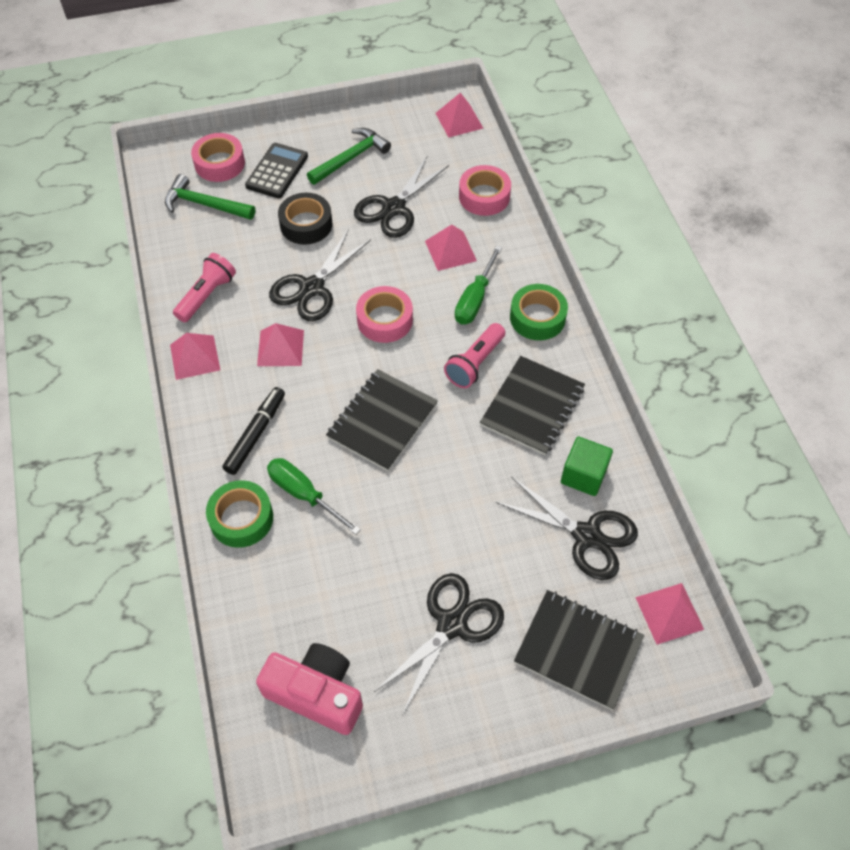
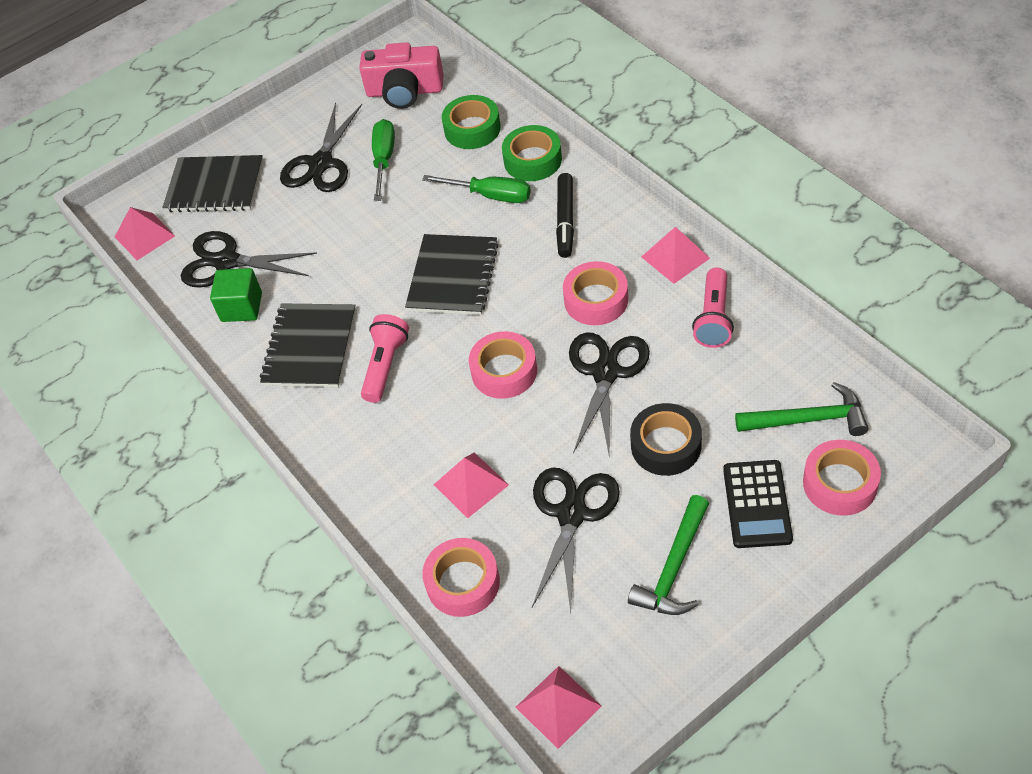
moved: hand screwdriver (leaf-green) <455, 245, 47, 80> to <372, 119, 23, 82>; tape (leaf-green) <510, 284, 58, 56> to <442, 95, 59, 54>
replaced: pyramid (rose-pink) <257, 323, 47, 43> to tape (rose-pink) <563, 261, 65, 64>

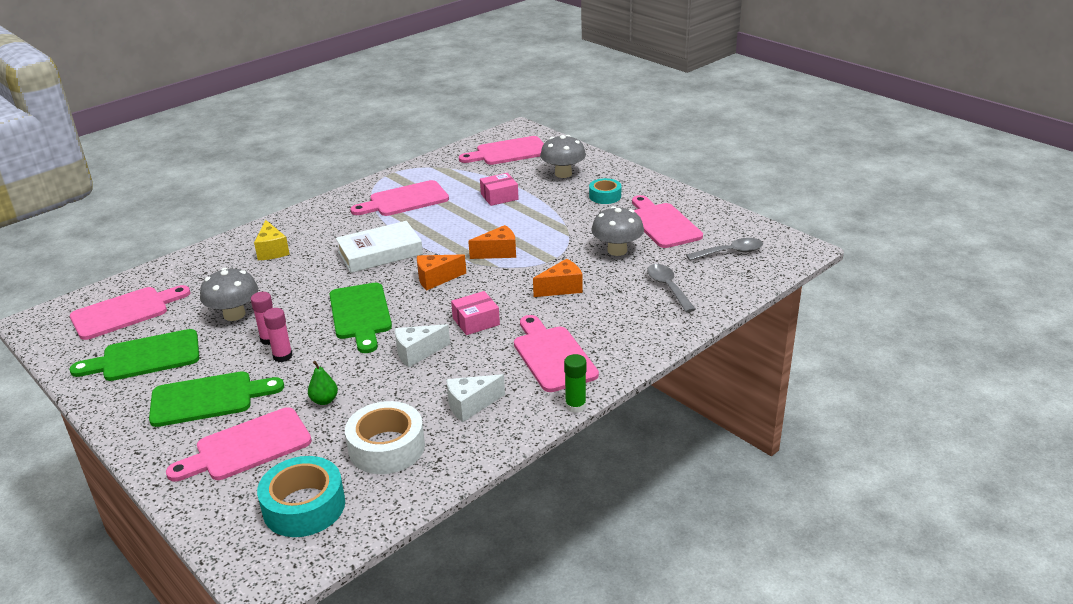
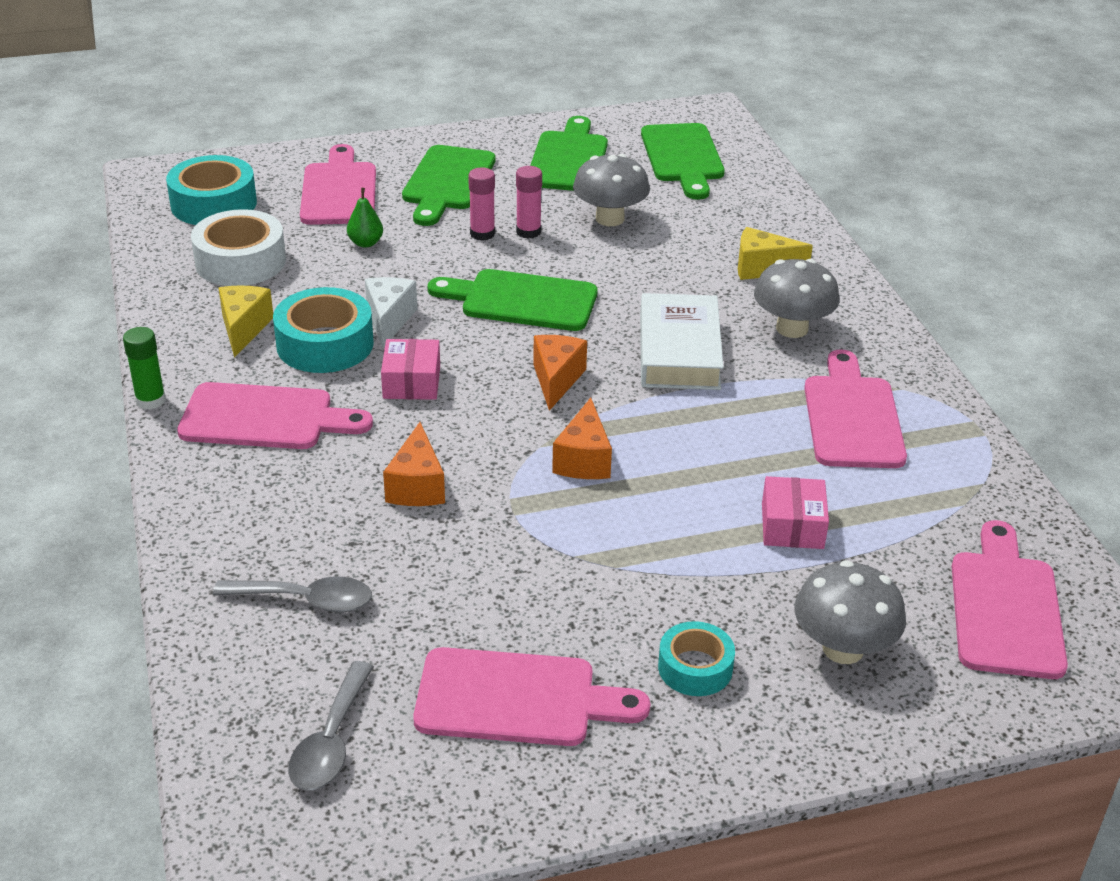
added: tape (turquoise) <273, 287, 101, 86>
moved: toadstool (grey) <591, 206, 53, 50> to <754, 259, 86, 79>
recoloured: cutting board (rose-pink) <70, 285, 120, 55> to cutting board (leaf-green) <641, 123, 84, 77>; cheese (pure white) <446, 374, 59, 48> to cheese (bright yellow) <219, 286, 54, 72>

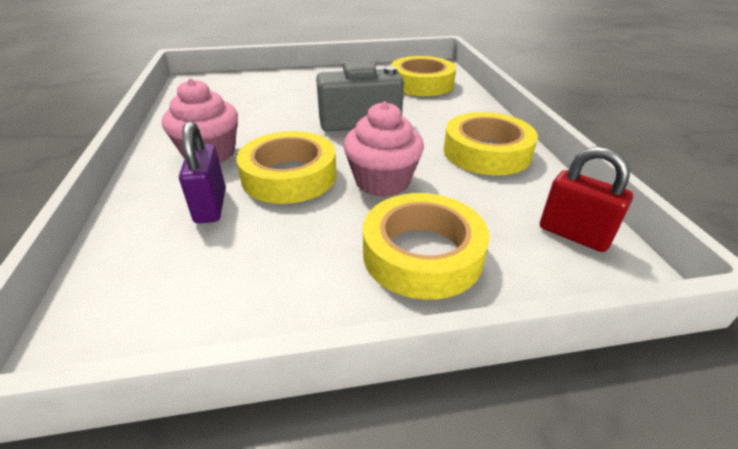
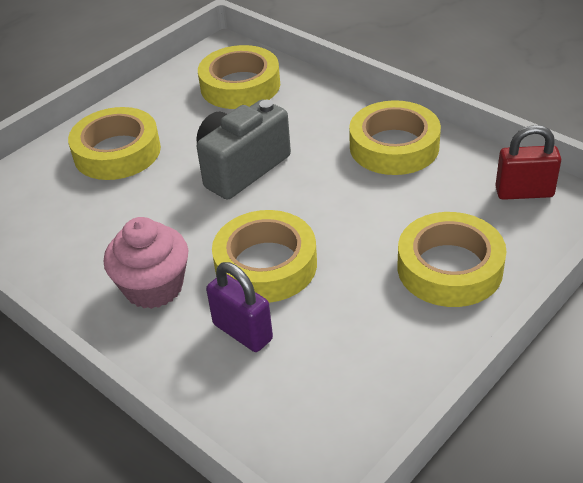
removed: muffin (rose-pink) <343, 101, 81, 96>
added: tape (bright yellow) <68, 107, 93, 73>

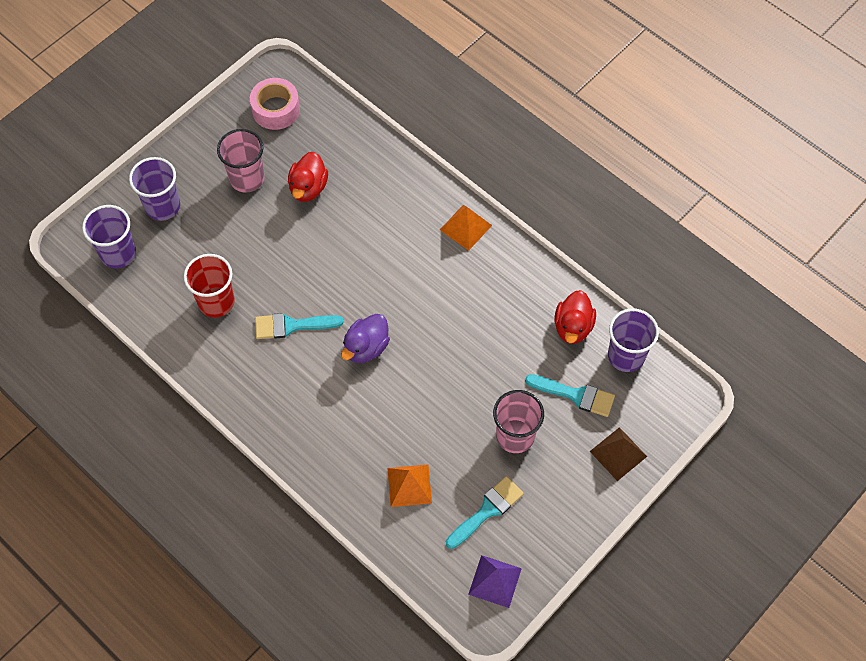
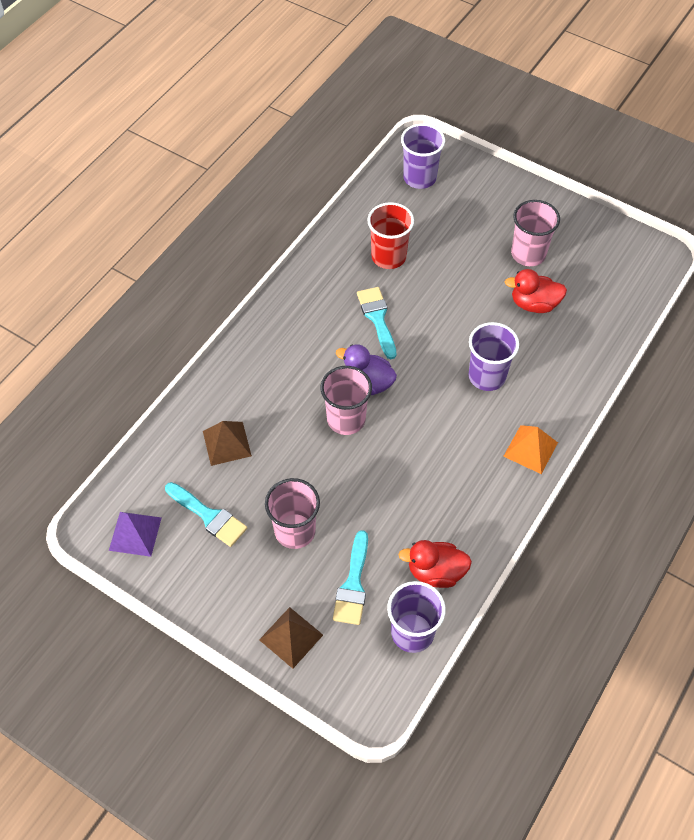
removed: tape (rose-pink) <250, 78, 50, 52>
added: beaker (rose-pink) <321, 366, 51, 69>
moved: beaker (purple) <129, 157, 51, 64> to <469, 322, 50, 69>
recoloured: pyramid (orange-coloured) <387, 464, 45, 43> to pyramid (russet) <203, 421, 49, 45>

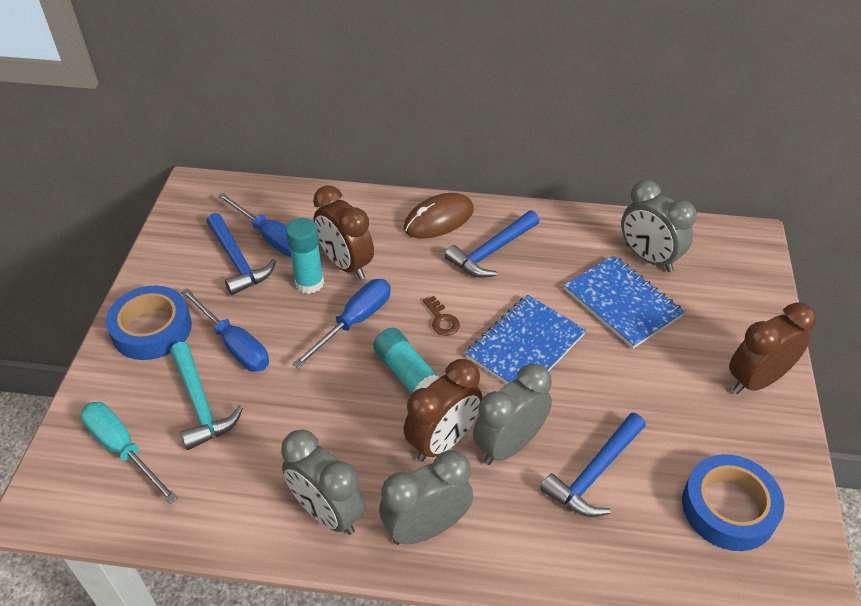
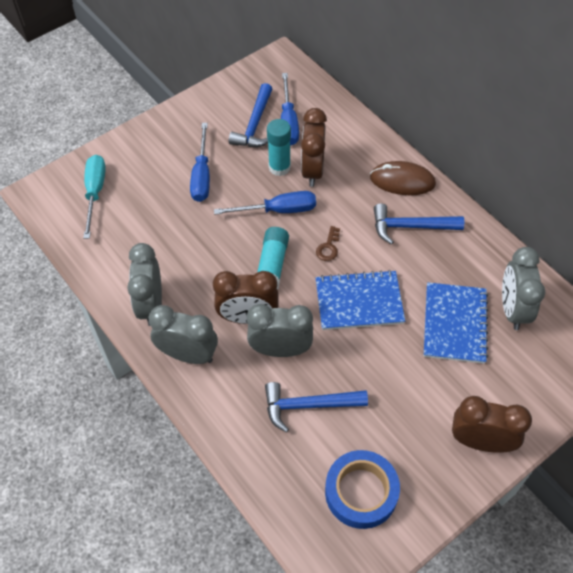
removed: tape (blue) <106, 285, 86, 75>; claw hammer (turquoise) <170, 342, 73, 108>

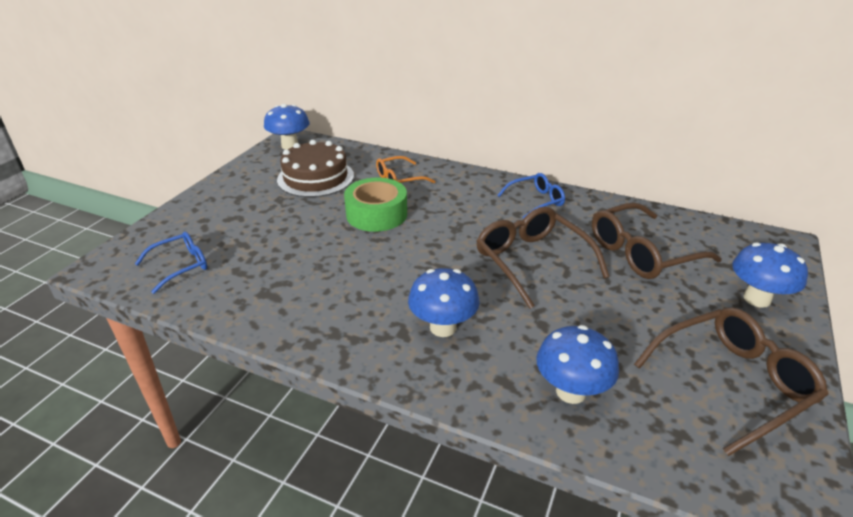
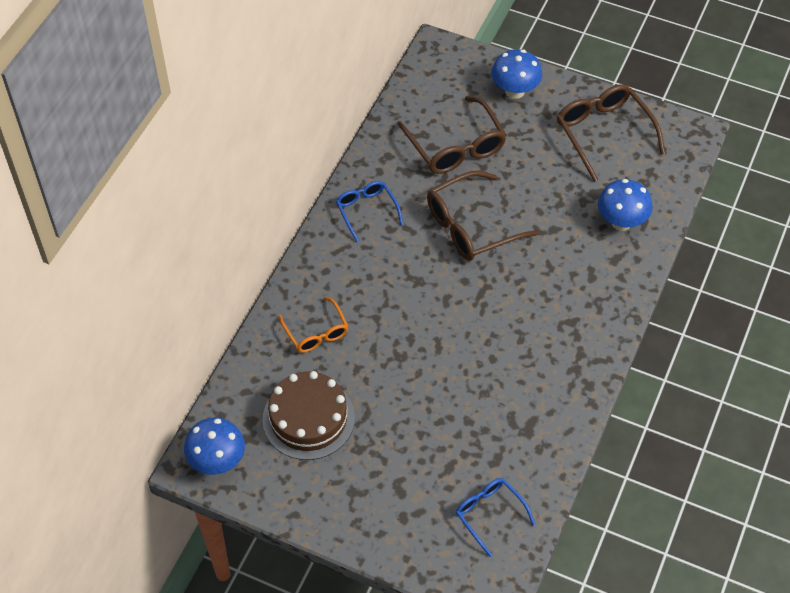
removed: tape (leaf-green) <344, 178, 63, 54>; toadstool (blue) <408, 268, 72, 69>

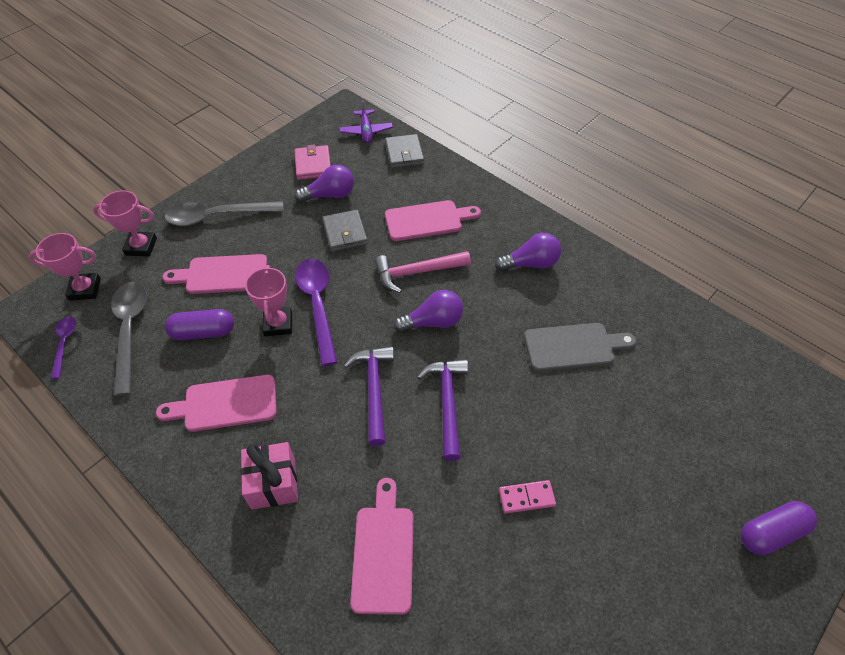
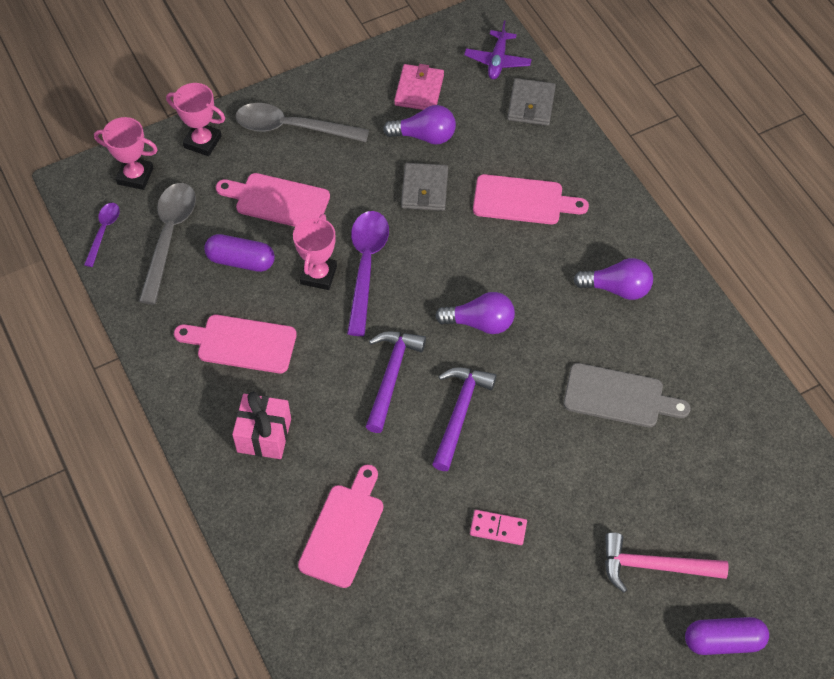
moved: claw hammer (rose-pink) <375, 251, 96, 42> to <605, 532, 123, 61>

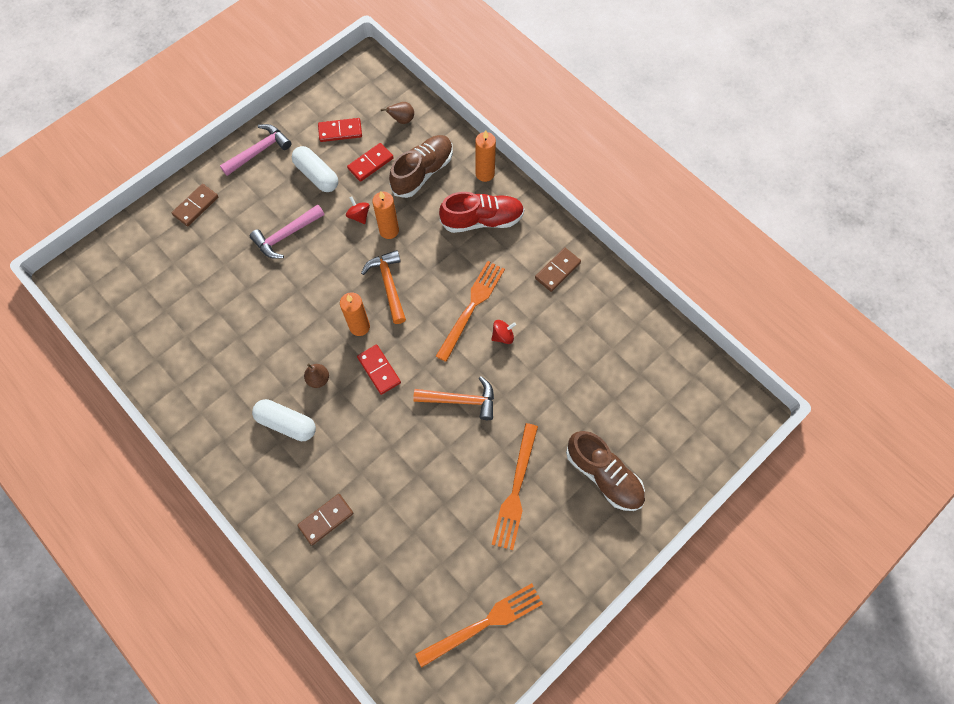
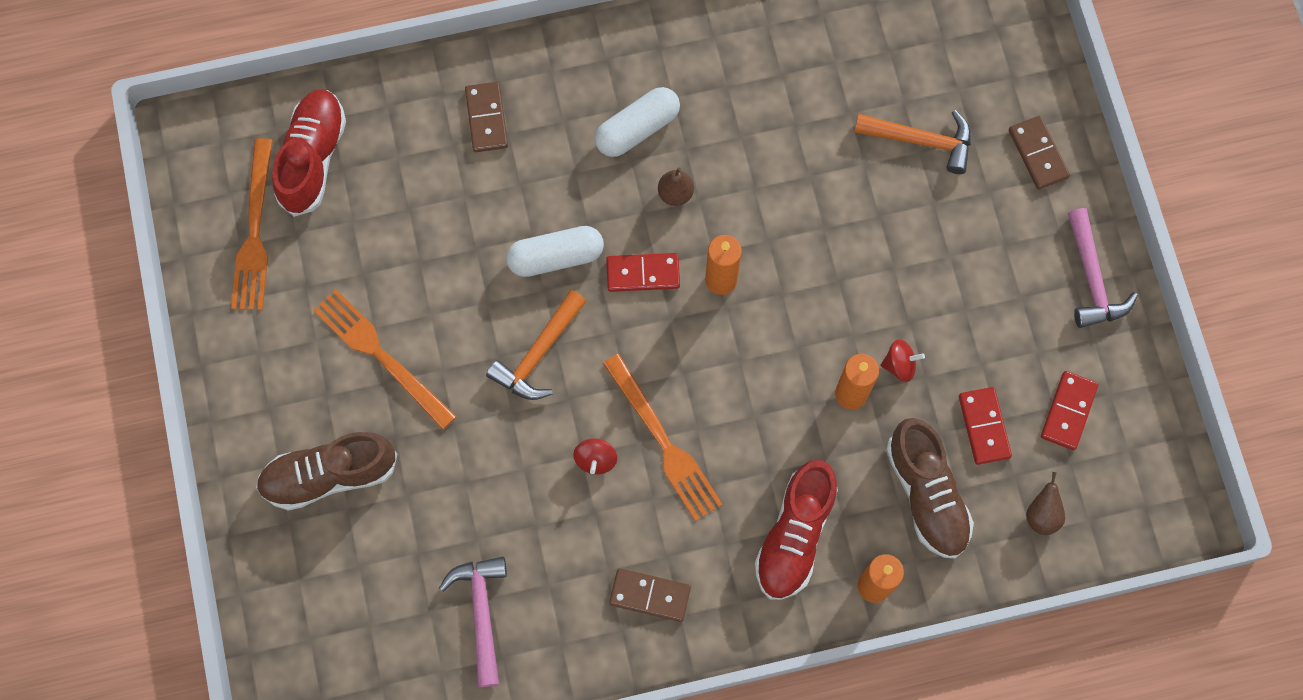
added: sneaker (red) <272, 89, 74, 128>
moved: claw hammer (rose-pink) <250, 204, 74, 55> to <439, 557, 68, 130>; capsule (pure white) <292, 146, 46, 46> to <506, 226, 98, 51>; claw hammer (orange-coloured) <361, 250, 45, 74> to <854, 110, 117, 64>
turned: domino (russet) <535, 248, 46, 44> = <609, 568, 82, 54> 60 degrees counterclockwise

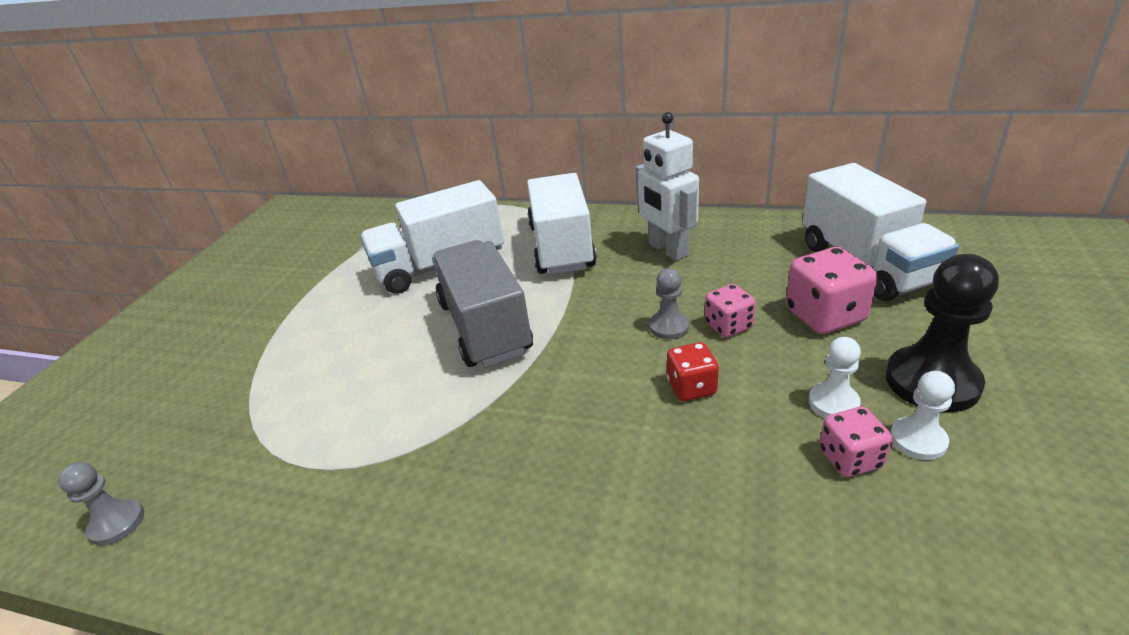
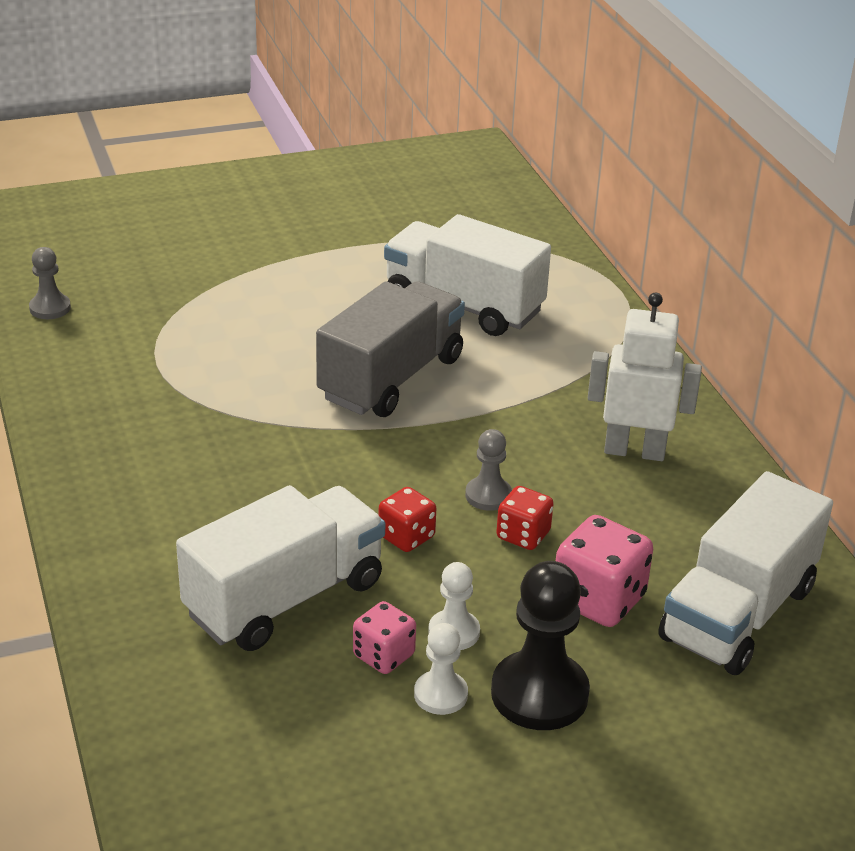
moved: truck (pure white) <527, 173, 70, 102> to <176, 485, 209, 166>
recoloured: game die (rose-pink) <705, 284, 51, 54> to game die (red) <496, 486, 58, 64>
turned: robot (pure white) <636, 112, 63, 149> = <588, 293, 114, 168> 75 degrees clockwise

